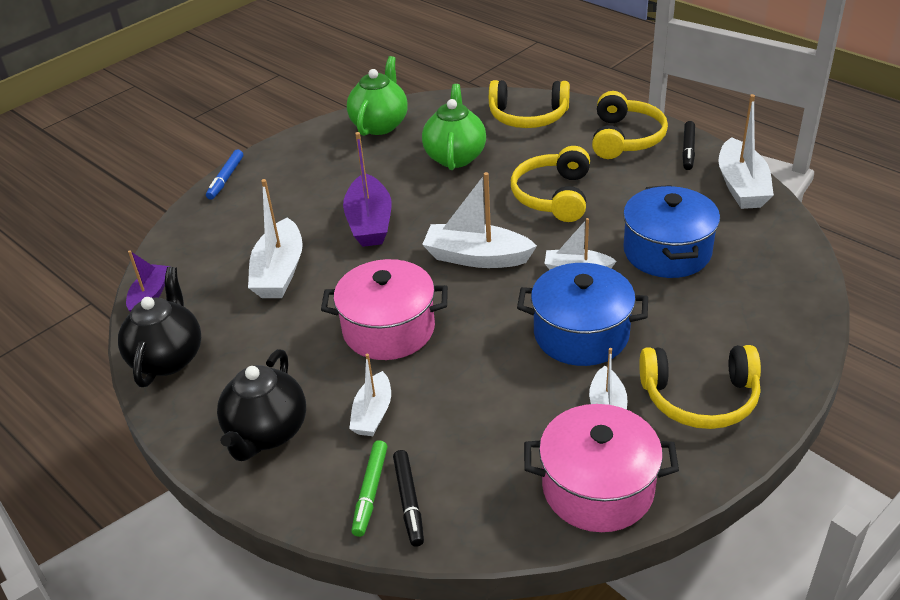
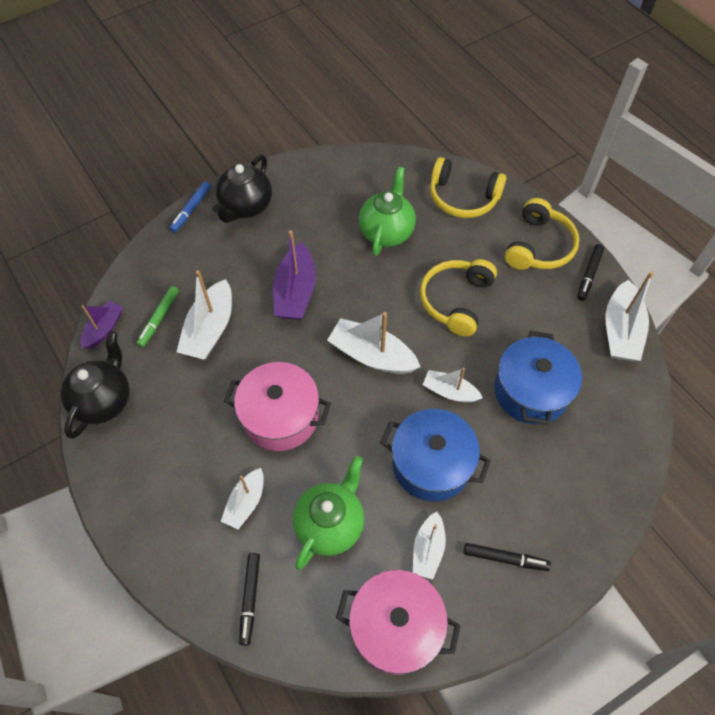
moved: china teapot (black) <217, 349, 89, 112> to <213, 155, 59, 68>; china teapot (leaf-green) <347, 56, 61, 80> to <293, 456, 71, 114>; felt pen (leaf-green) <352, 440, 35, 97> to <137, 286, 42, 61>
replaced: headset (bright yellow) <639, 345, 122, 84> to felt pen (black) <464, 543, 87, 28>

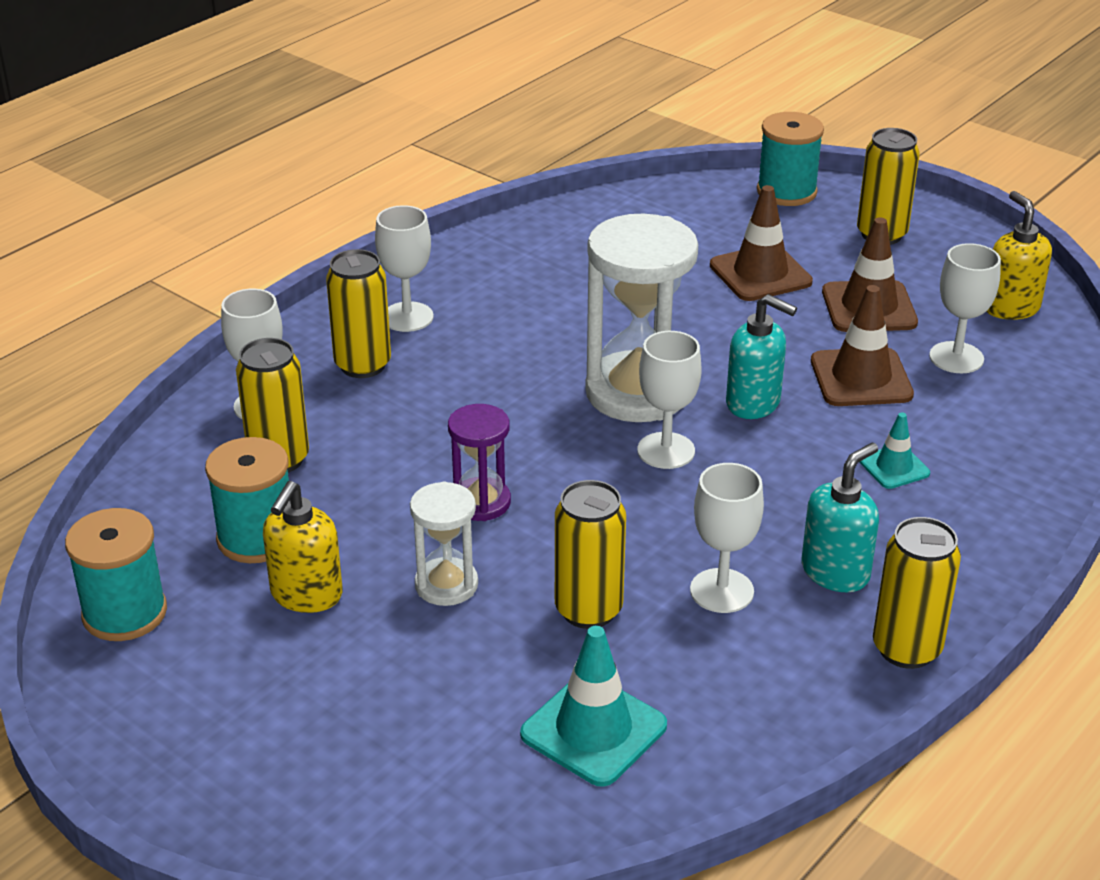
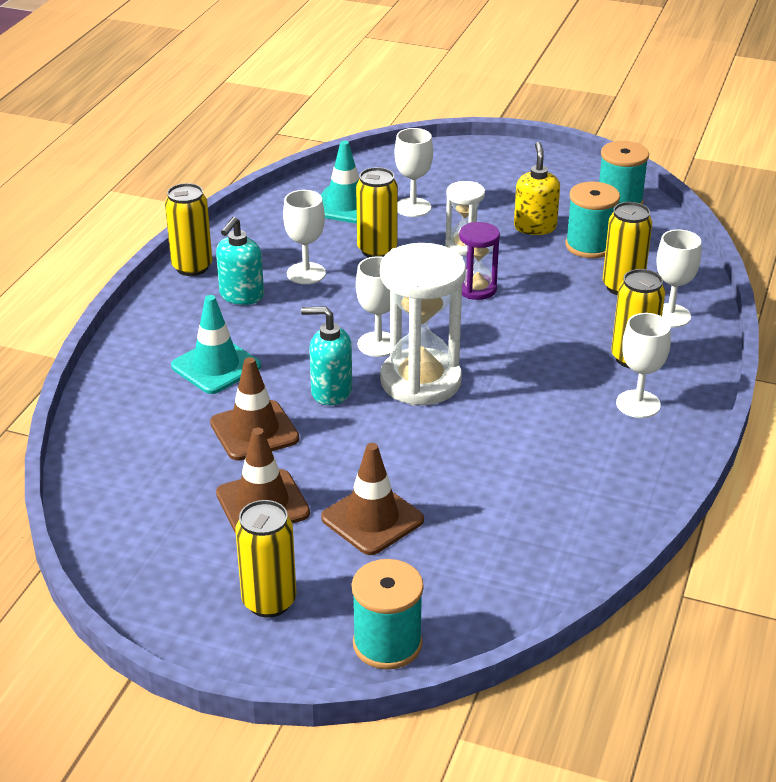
removed: pump bottle (bright yellow) <986, 191, 66, 129>
moved: wine glass (pure white) <929, 243, 72, 130> to <395, 128, 38, 89>
resized: road cone (turquoise) <860, 412, 70, 77> = <171, 295, 90, 99> x1.73

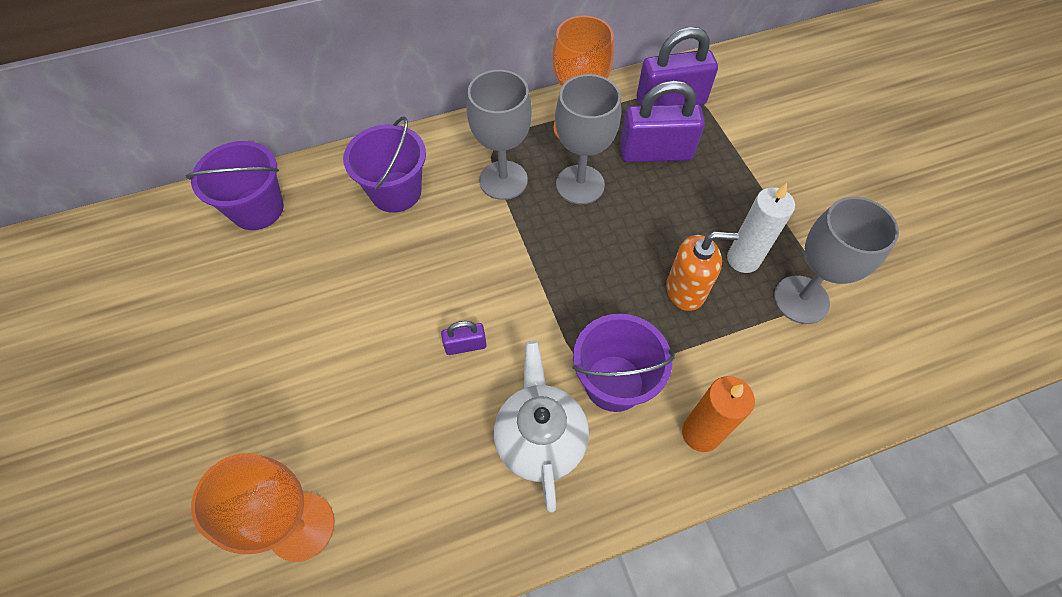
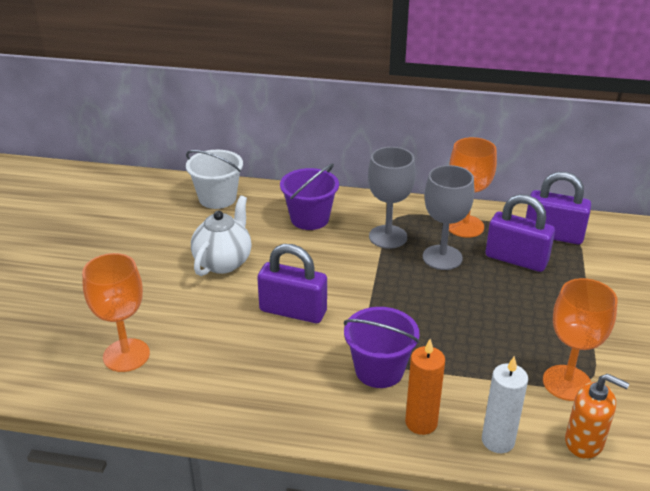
moved: china teapot (pure white) <494, 341, 95, 172> to <191, 196, 61, 80>; pump bottle (orange-coloured) <666, 232, 73, 79> to <565, 374, 64, 85>; candle (pure white) <727, 183, 68, 90> to <482, 356, 46, 97>
recoloured: pail (purple) <185, 141, 99, 89> to pail (pure white) <186, 150, 57, 59>; wine glass (grey) <774, 197, 125, 127> to wine glass (orange-coloured) <543, 278, 75, 123>
resized: lock (purple) <441, 321, 46, 34> = <257, 244, 70, 79> x2.09

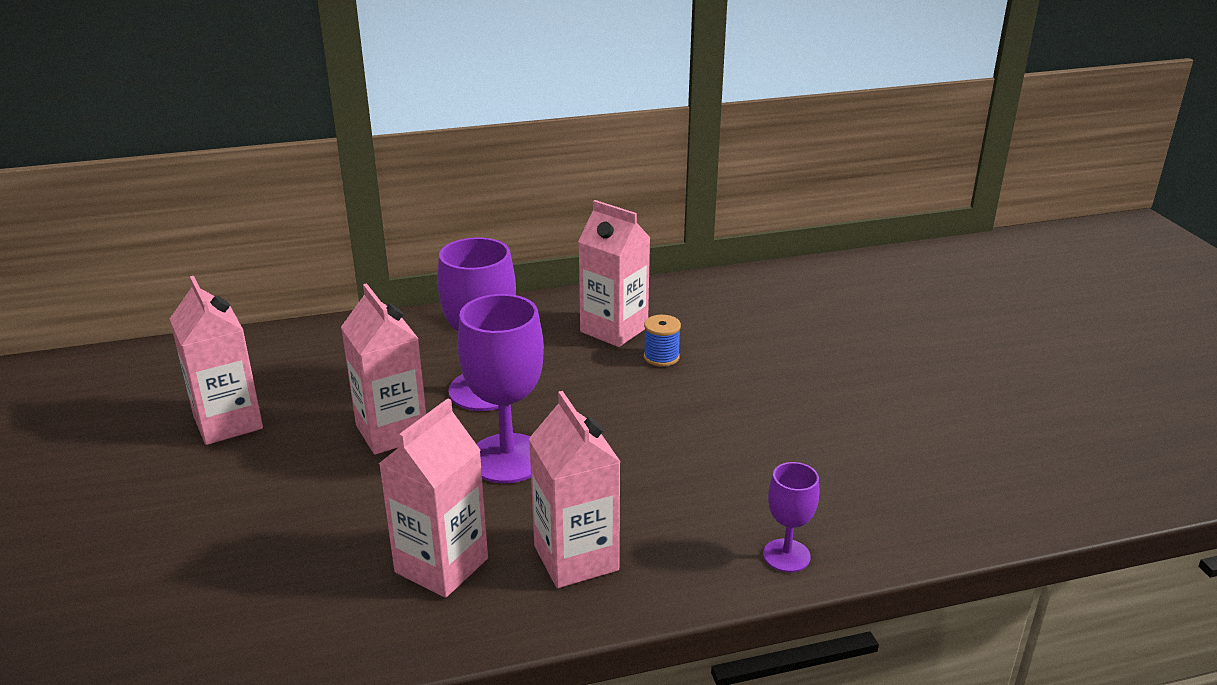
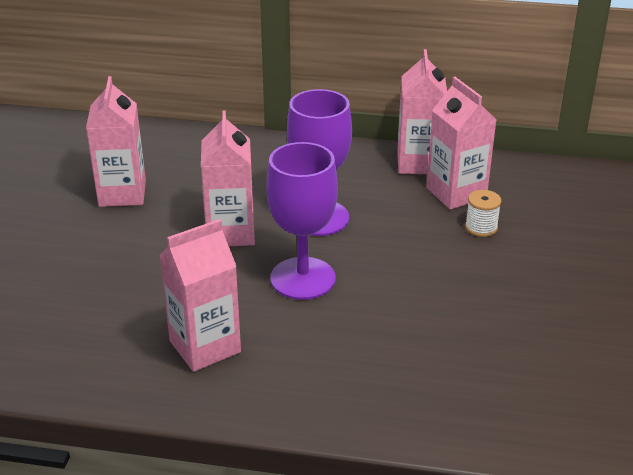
removed: wine glass (purple) <763, 462, 56, 110>
moved: carton (rose-pink) <529, 391, 92, 197> to <397, 49, 50, 125>
recoloured: spool (blue) <644, 315, 37, 52> to spool (pure white) <465, 190, 37, 47>

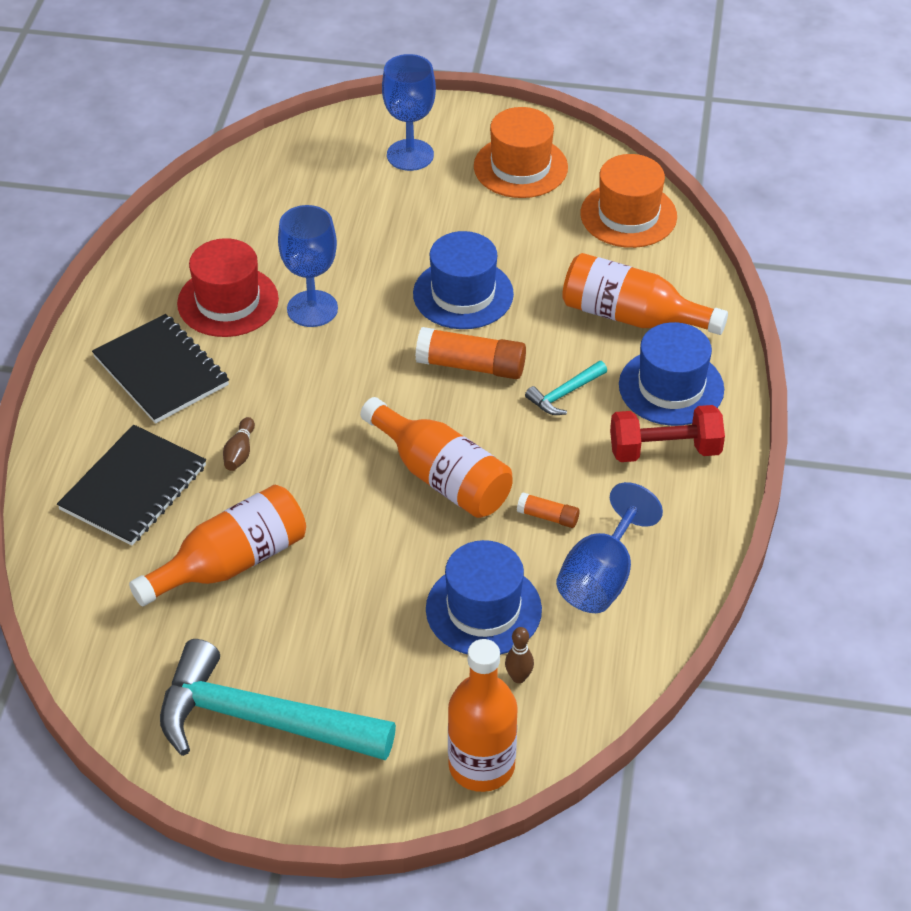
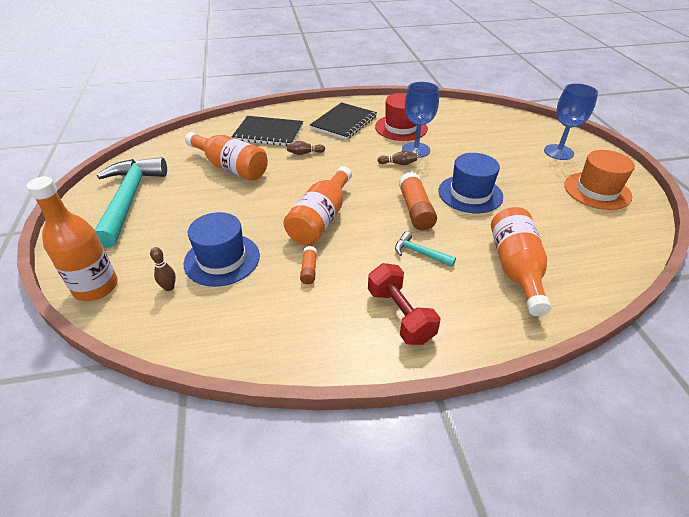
removed: wine glass (blue) <556, 482, 107, 131>; tall hat (orange-coloured) <580, 154, 97, 94>; tall hat (blue) <619, 322, 105, 104>
added: skittle (russet) <377, 151, 40, 14>

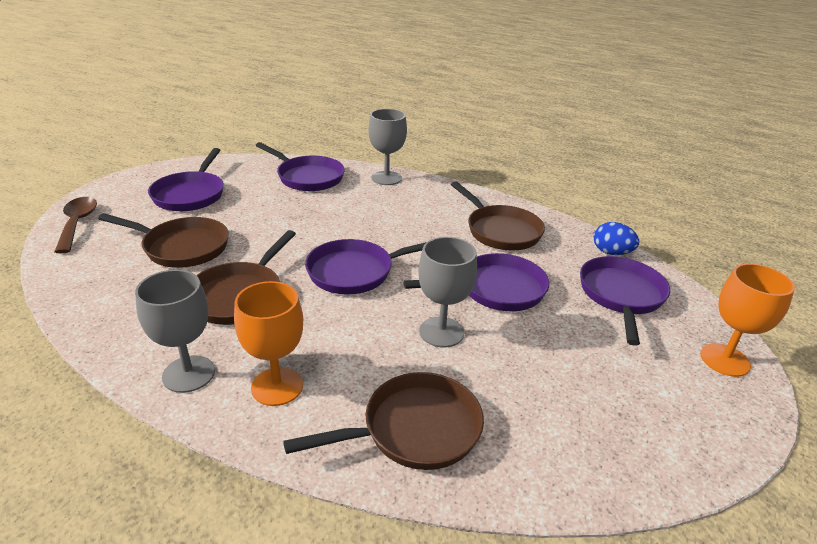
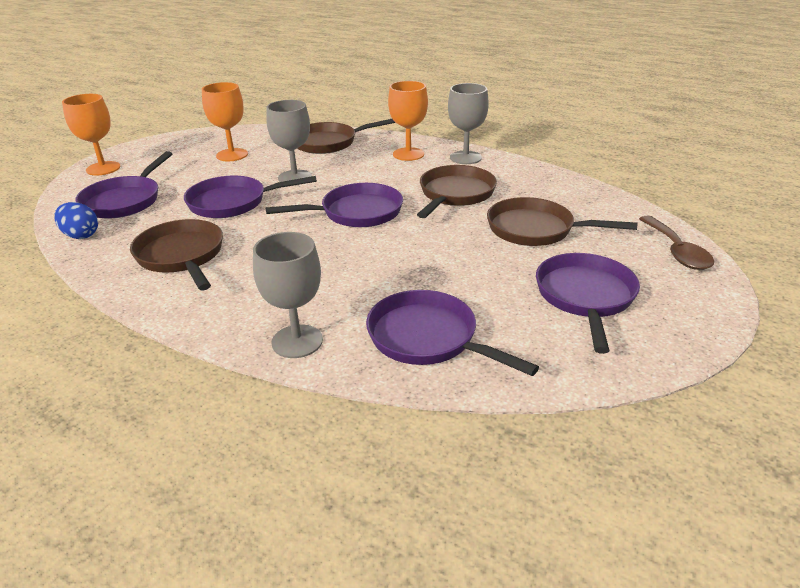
added: wine glass (orange-coloured) <202, 82, 46, 79>

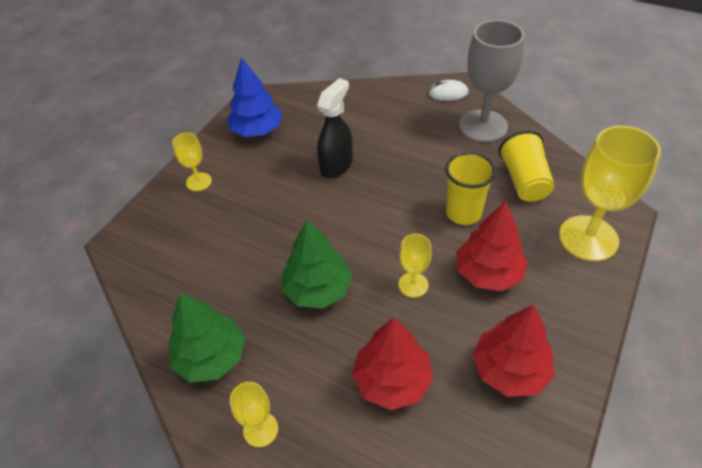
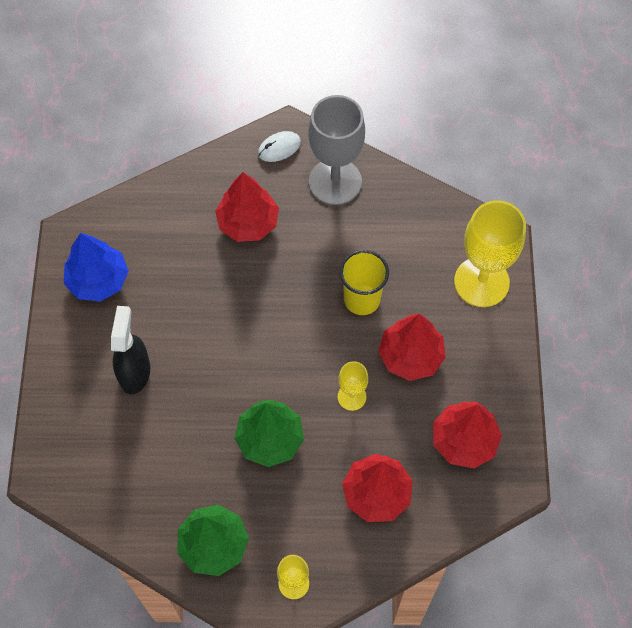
removed: wine glass (bright yellow) <172, 132, 40, 59>; beaker (bright yellow) <499, 130, 56, 72>
added: fir tree (red) <215, 172, 64, 70>
moved: spray cleaner (black) <317, 78, 36, 100> to <111, 306, 39, 88>

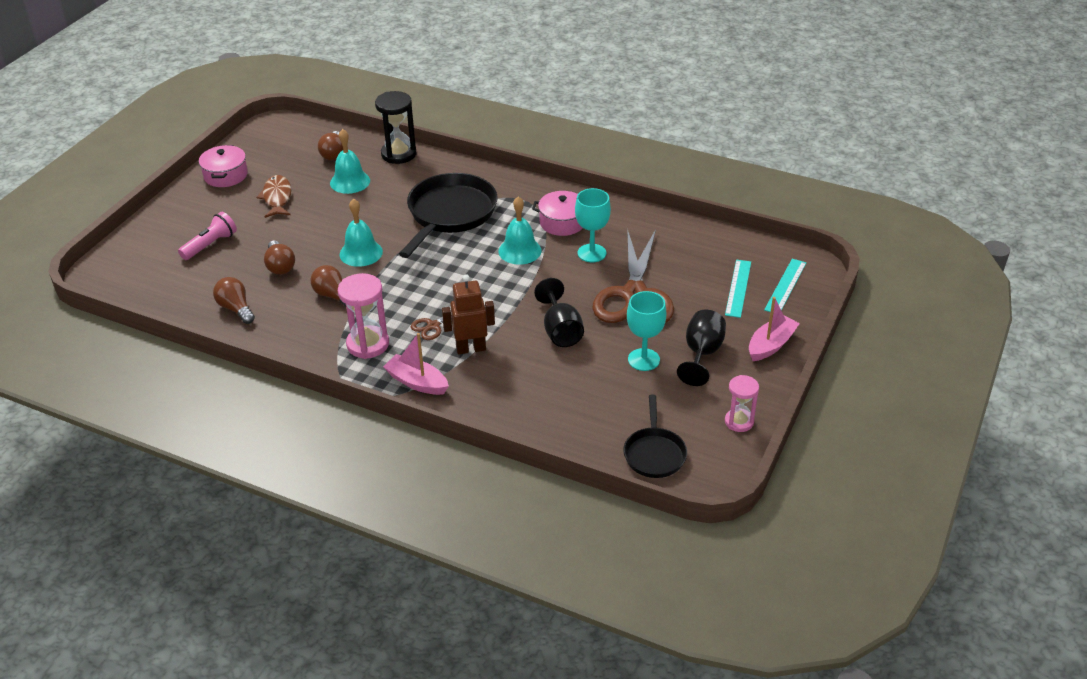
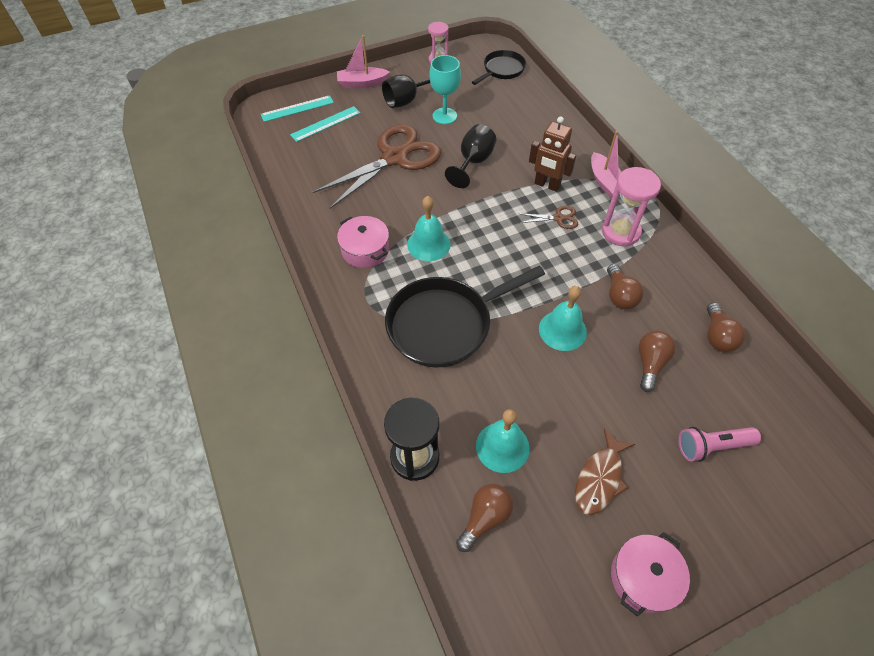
removed: wine glass (turquoise) <575, 188, 36, 74>

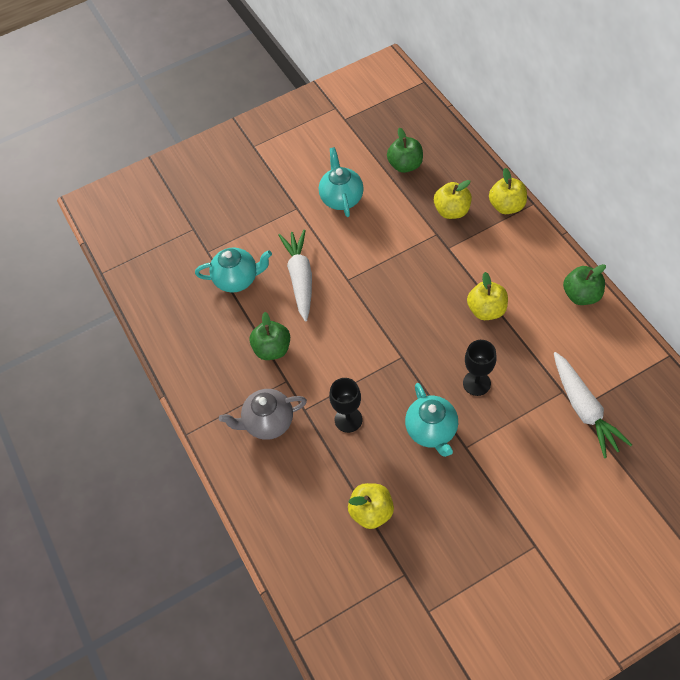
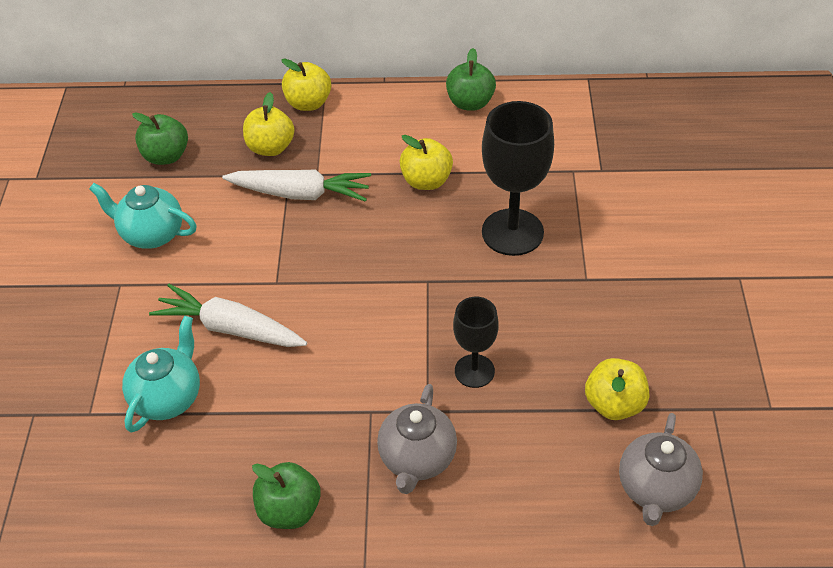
removed: china teapot (turquoise) <405, 383, 53, 74>
added: china teapot (grey) <619, 413, 84, 113>
moved: apple (leaf-green) <250, 312, 40, 48> to <252, 462, 69, 67>; carrot (pure white) <554, 352, 78, 106> to <222, 169, 149, 33>
resized: wine glass (black) <463, 340, 33, 56> = <482, 101, 72, 155> x1.71

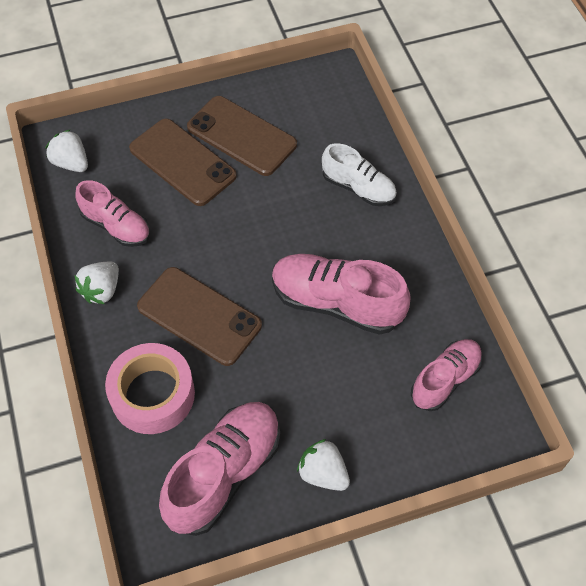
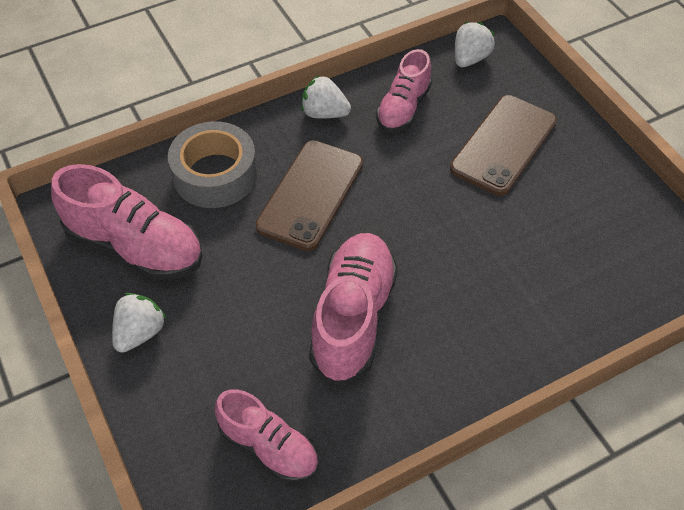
removed: smartphone (russet) <187, 96, 110, 80>; sneaker (pure white) <322, 143, 75, 63>
recoloured: tape (rose-pink) <105, 343, 90, 91> to tape (grey) <168, 121, 89, 87>

